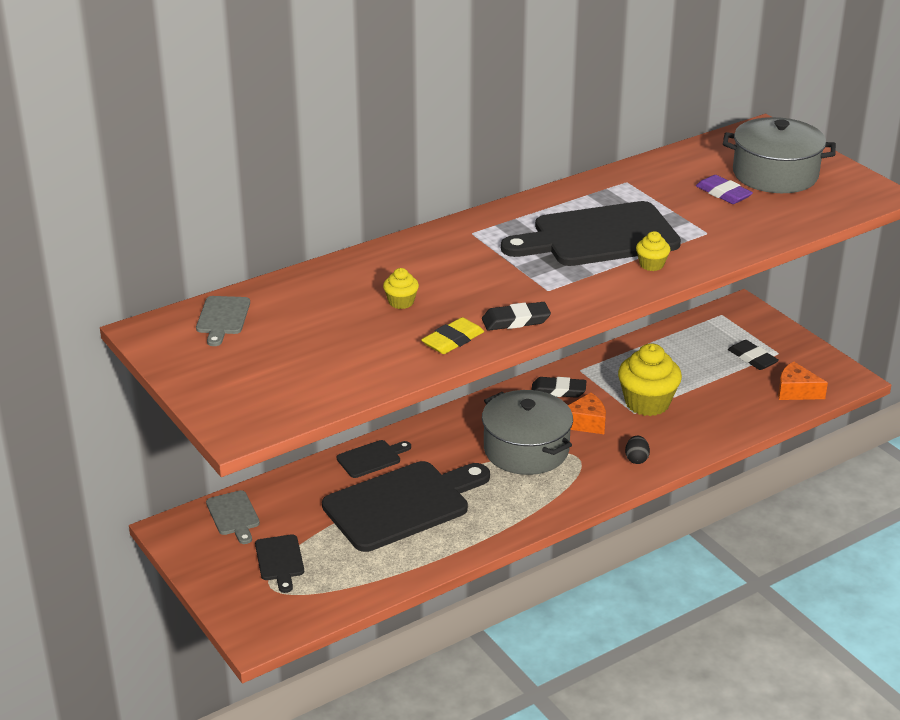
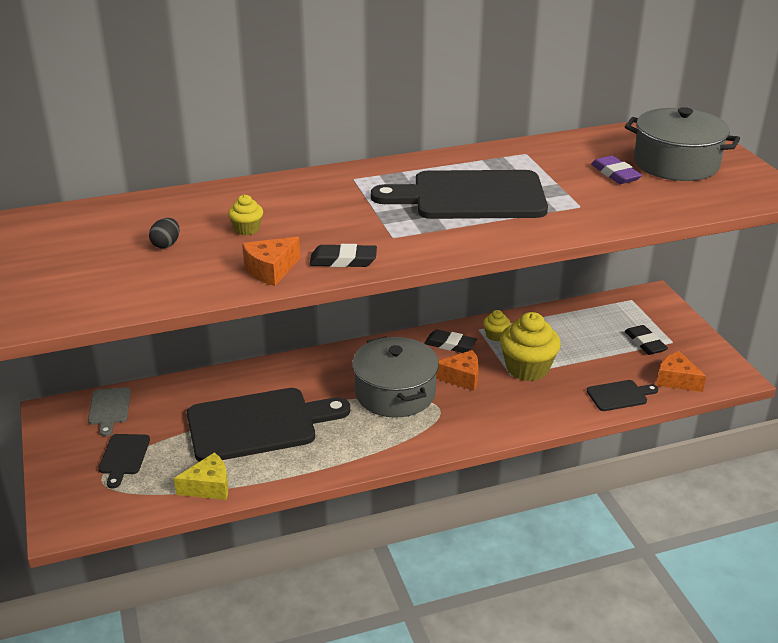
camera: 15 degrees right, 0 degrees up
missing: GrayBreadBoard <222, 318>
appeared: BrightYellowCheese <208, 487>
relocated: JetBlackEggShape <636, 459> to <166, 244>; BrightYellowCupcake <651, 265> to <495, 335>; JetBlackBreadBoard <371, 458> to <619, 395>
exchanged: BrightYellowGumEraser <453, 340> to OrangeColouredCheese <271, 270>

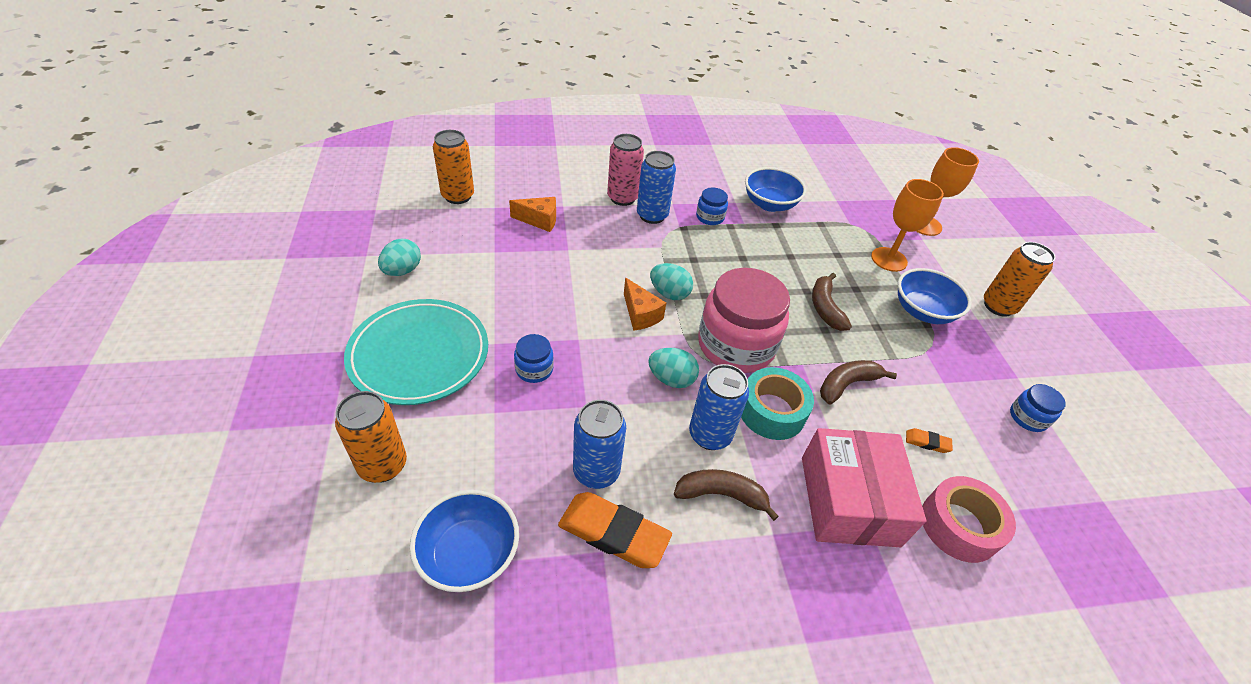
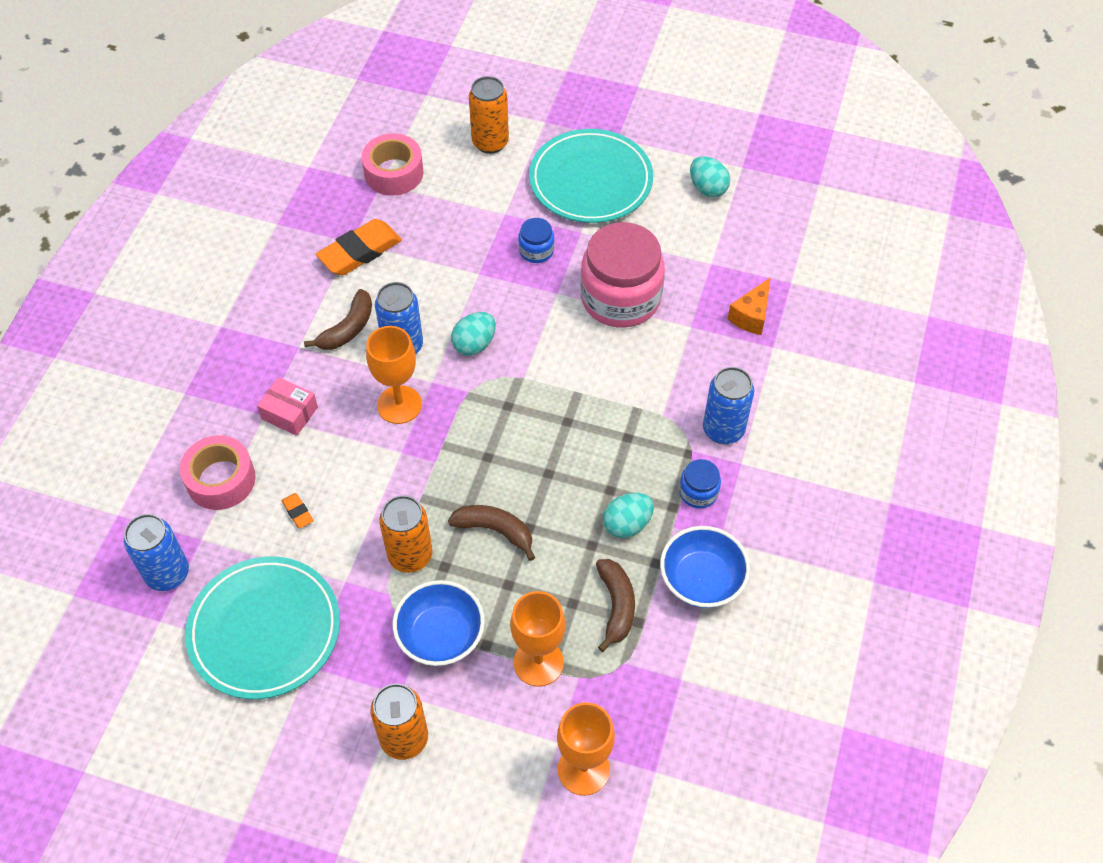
camera: 120 degrees right, 10 degrees up
missing: RosePinkTin <622, 198>; OrangeColouredCheese <640, 314>
relocated: BlueTin <596, 471> to <167, 574>; OrangeColouredTin <458, 196> to <410, 556>; RosePinkJar <736, 345> to <620, 298>; BrownBanana <847, 384> to <616, 606>; AquaEggShape <669, 293> to <627, 524>
exchanged: BlueJar <1027, 418> to AquaFlatDish <264, 630>; BlueDeepDish <469, 554> to RosePinkStickyTape <394, 173>; AquaStickyTape <772, 411> to OrangeColouredChalice <399, 405>
spun: OrangeColouredGumEraser <927, 442> = <298, 512> 75 degrees counterclockwise
size: RosePinkBox <849, 500> = <289, 413> x0.51

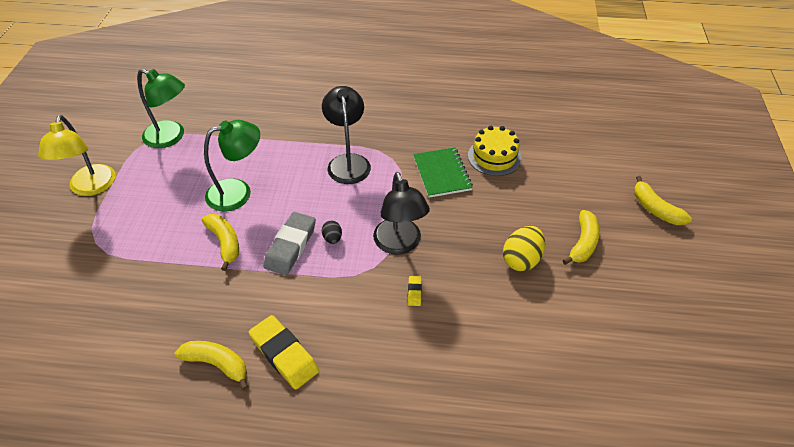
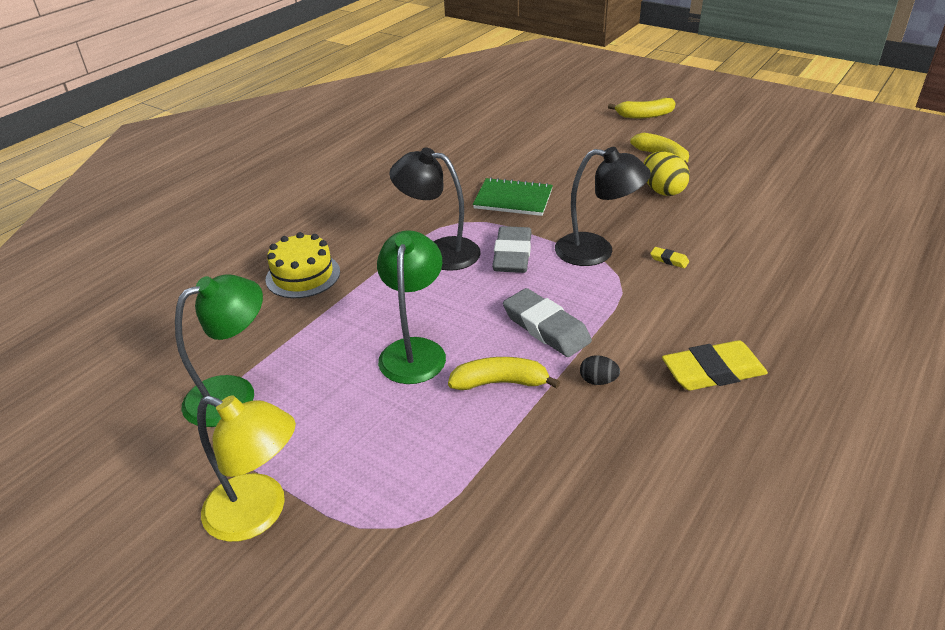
camera: 60 degrees left, 10 degrees down
missing: BrightYellowBanana <217, 364>
appeared: GrayGumEraser <512, 255>
relocated: BrightYellowGateau <494, 157> to <303, 275>; JetBlackEggShape <332, 238> to <598, 381>

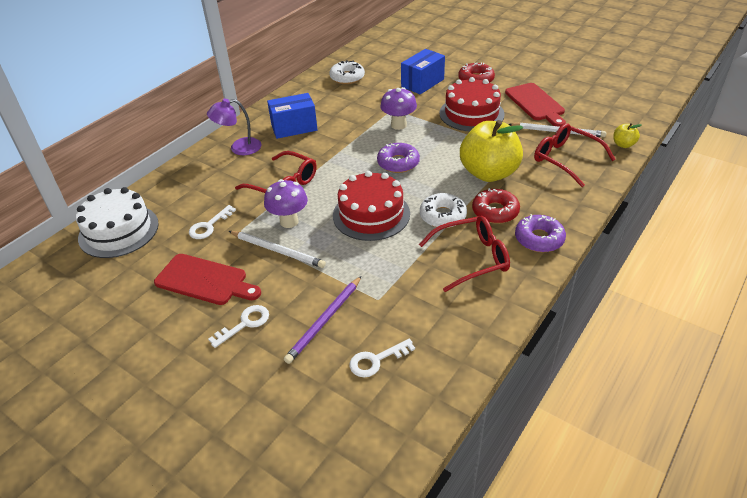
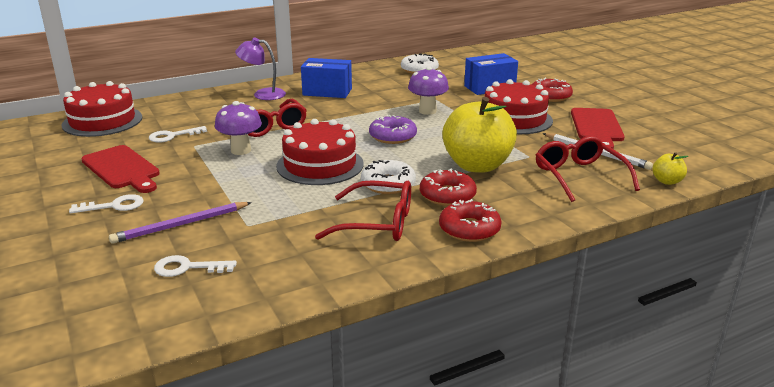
camera: 25 degrees right, 15 degrees down
missing: PureWhiteWoodenPencil <278, 250>
colour: PureWhiteGateau <118, 231> to CrimsonGateau <102, 121>; PurpleDoughnut <539, 239> to CrimsonDoughnut <469, 229>

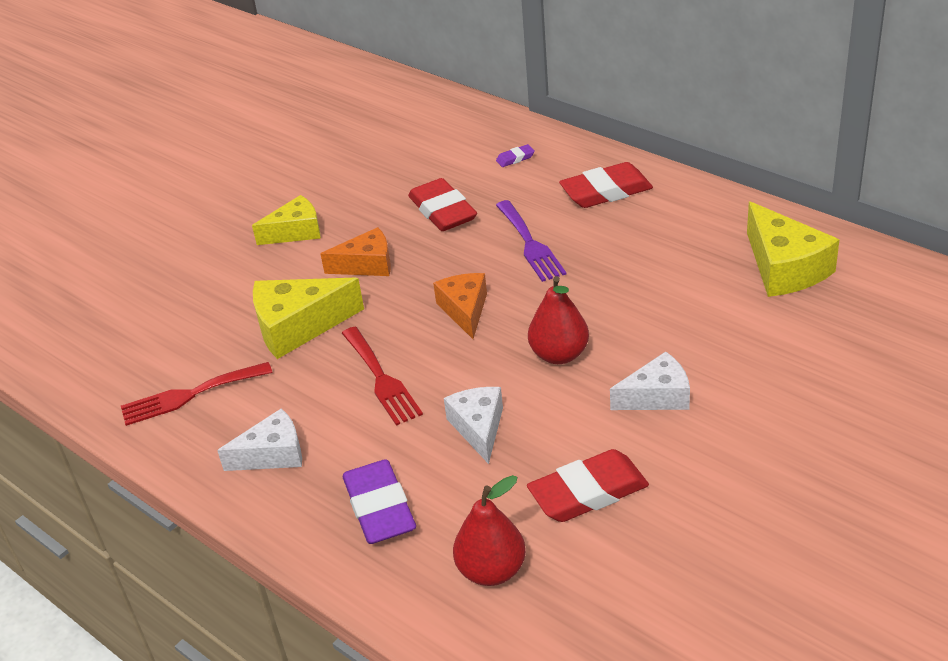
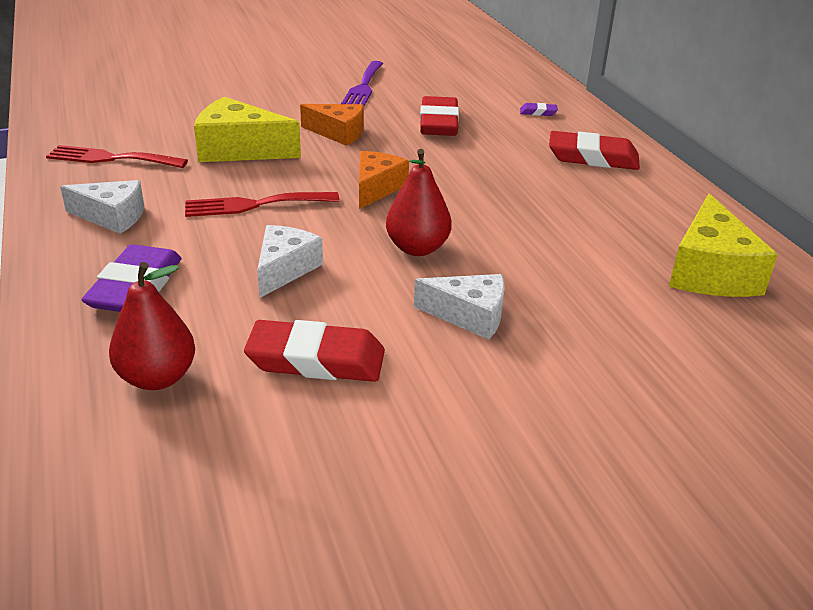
camera: 25 degrees right, 5 degrees down
missing: BrightYellowCheese <296, 232>
relocated: PurpleTableFork <530, 244> to <363, 87>
spun: CrimsonTableFork <381, 379> = <254, 205> 75 degrees clockwise

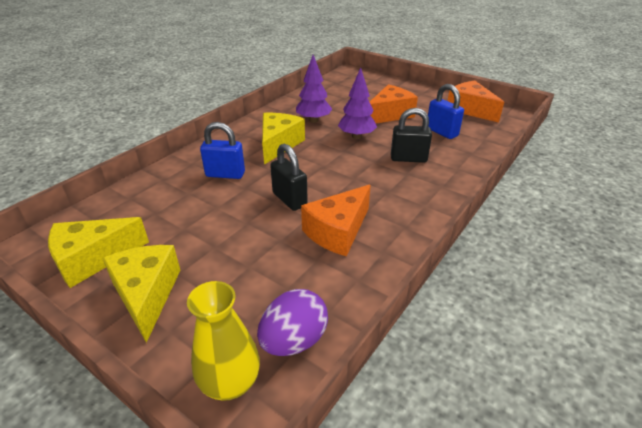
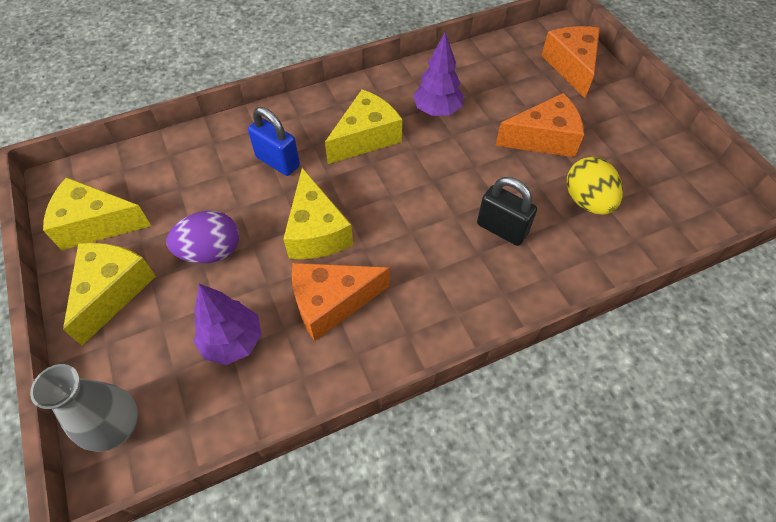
camera: 30 degrees right, 20 degrees up
relocated: PurpleEggShape <294, 340> to <211, 252>; PurpleFirTree <356, 136> to <233, 341>; OrangeColouredCheese <470, 109> to <571, 66>
exchanged: JetBlackSmallLock <289, 199> to BrightYellowCheese <316, 231>; BlueSmallLock <441, 132> to BrightYellowEggShape <587, 201>
colour: BrightYellowFlowerVase <230, 383> to GrayFlowerVase <116, 426>

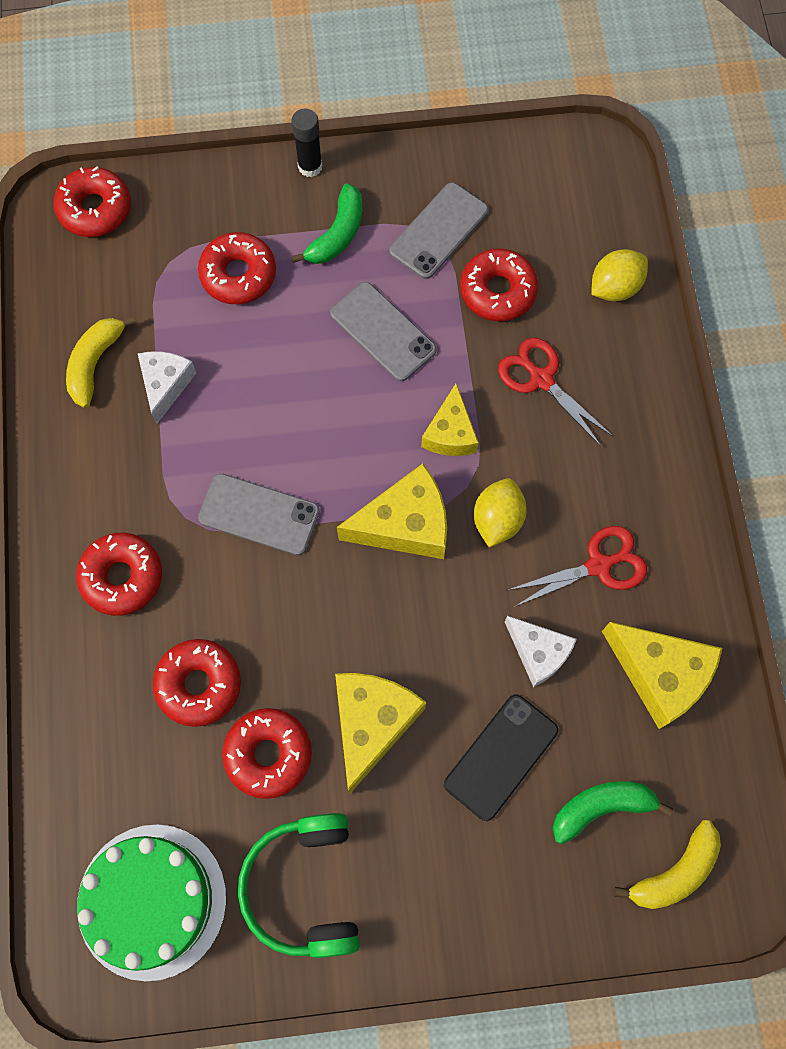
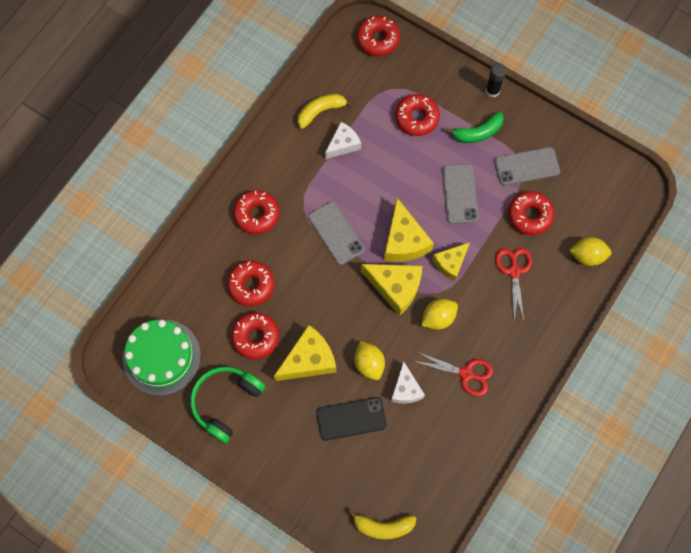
camera: 40 degrees right, 0 degrees up
missing: LeafGreenBanana <601, 807>
appeared: BrightYellowLemon <369, 364>
relocated: BrightYellowCheese <660, 674> to <404, 241>

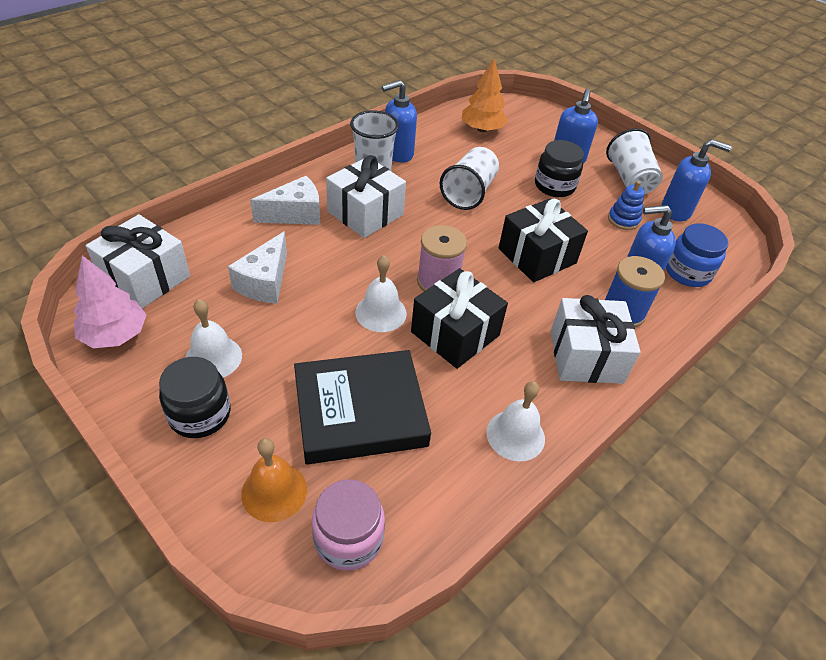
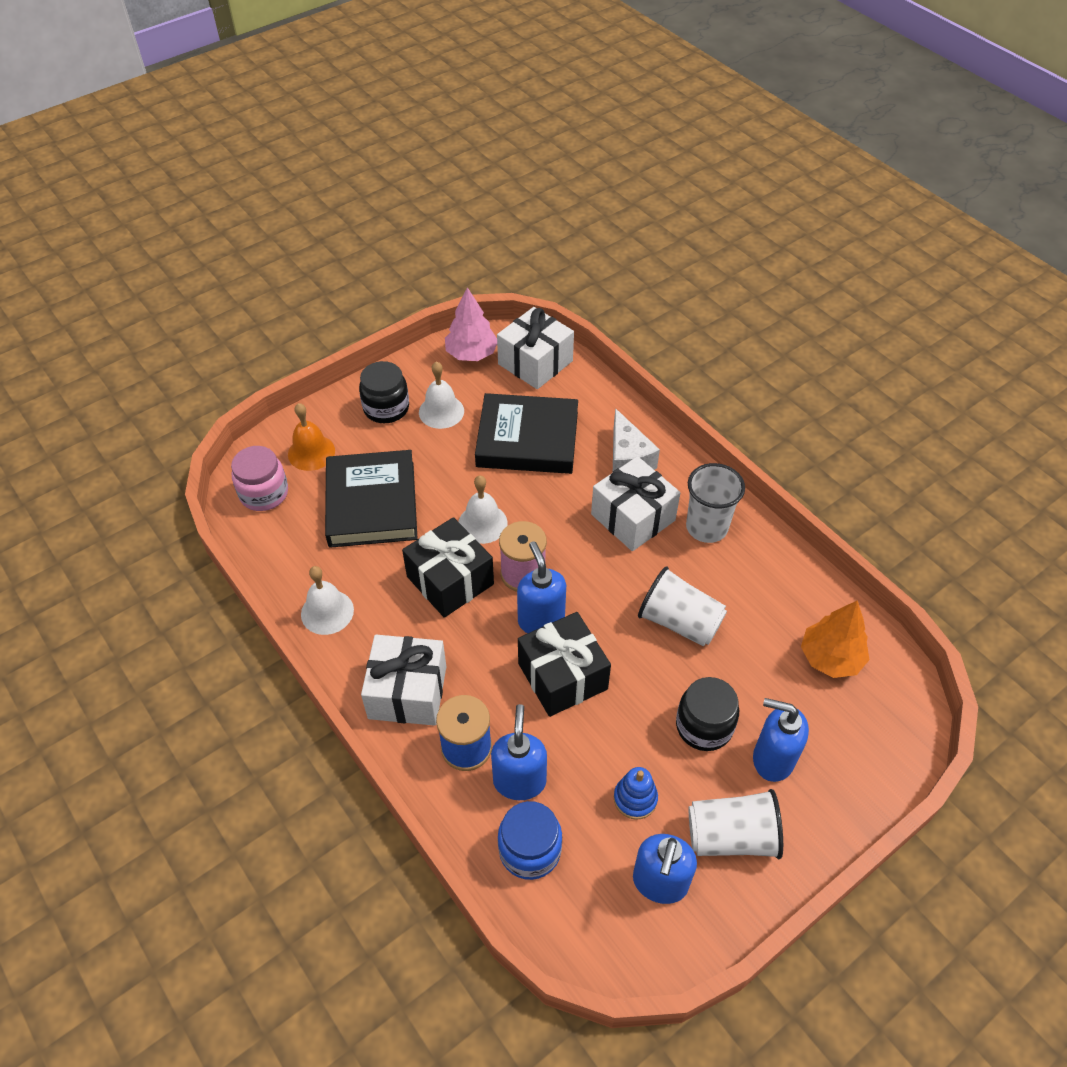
camera: 100 degrees right, 5 degrees up
relocated: BlueSoapPump <397, 153> to <541, 619>
exchanged: PureWhiteCheese <265, 282> to JetBlackBook <527, 439>

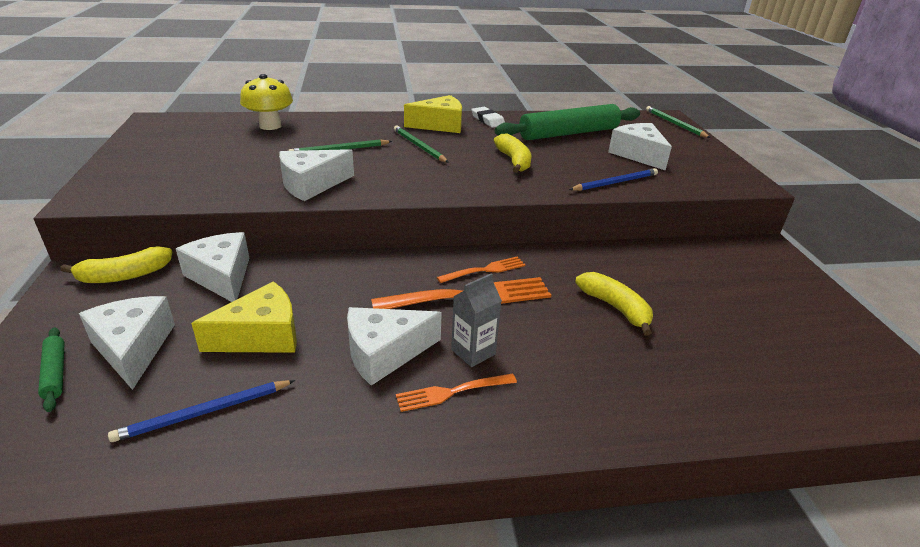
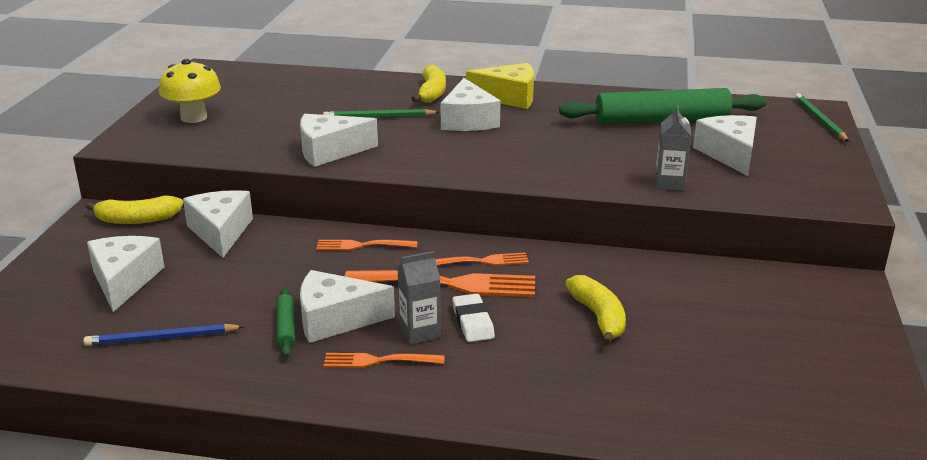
camera: 20 degrees right, 5 degrees down
missing: BrightYellowCheese <261, 335>
appeared: OrangeColouredTableFork <363, 245>
relocated: BrightYellowToadstool <270, 126> to <194, 117>; LeafGreenPastryRoller <55, 373> to <286, 327>; BrightYellowBanana <514, 161> to <432, 93>; PureWhiteGumEraser <487, 120> to <473, 322>
exchanged: LeafGreenWoodenPencil <419, 146> to PureWhiteCheese <468, 120>; BlueWoodenPencil <615, 182> to GrayCarton <669, 183>

